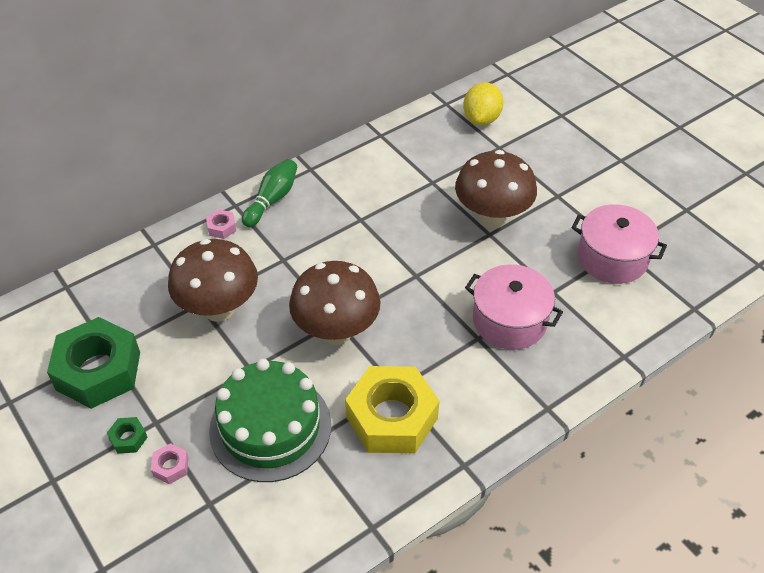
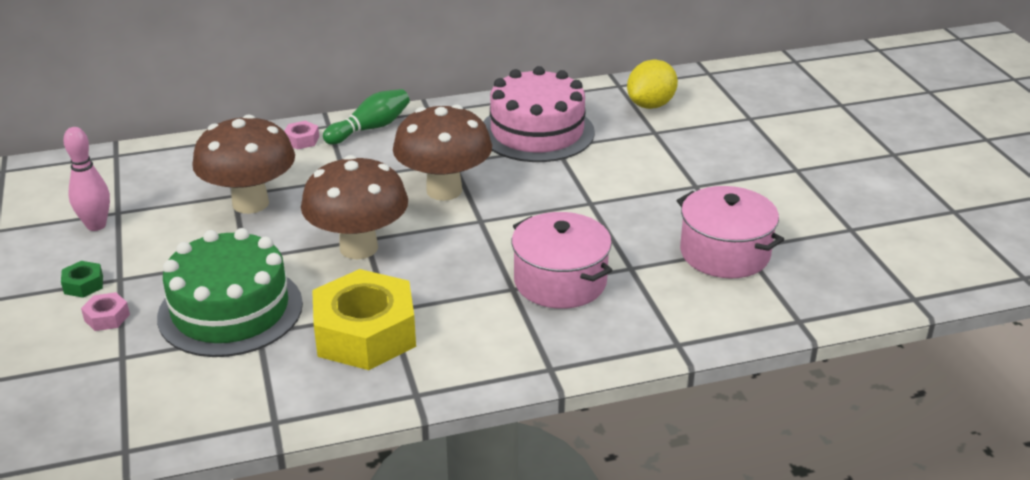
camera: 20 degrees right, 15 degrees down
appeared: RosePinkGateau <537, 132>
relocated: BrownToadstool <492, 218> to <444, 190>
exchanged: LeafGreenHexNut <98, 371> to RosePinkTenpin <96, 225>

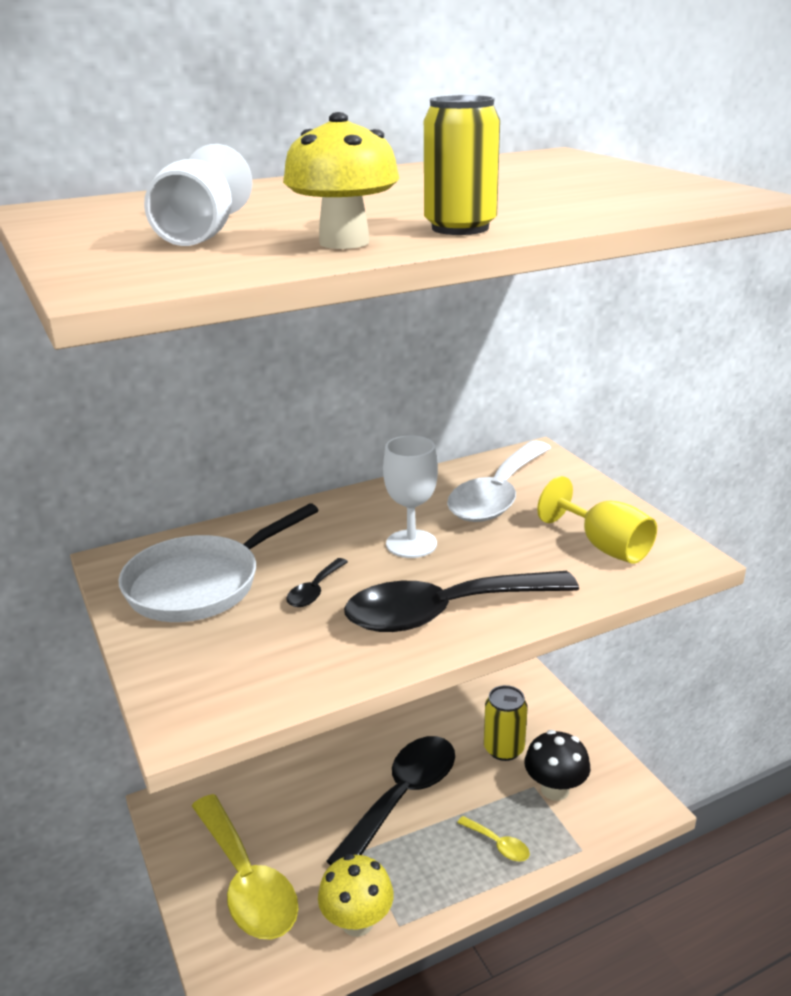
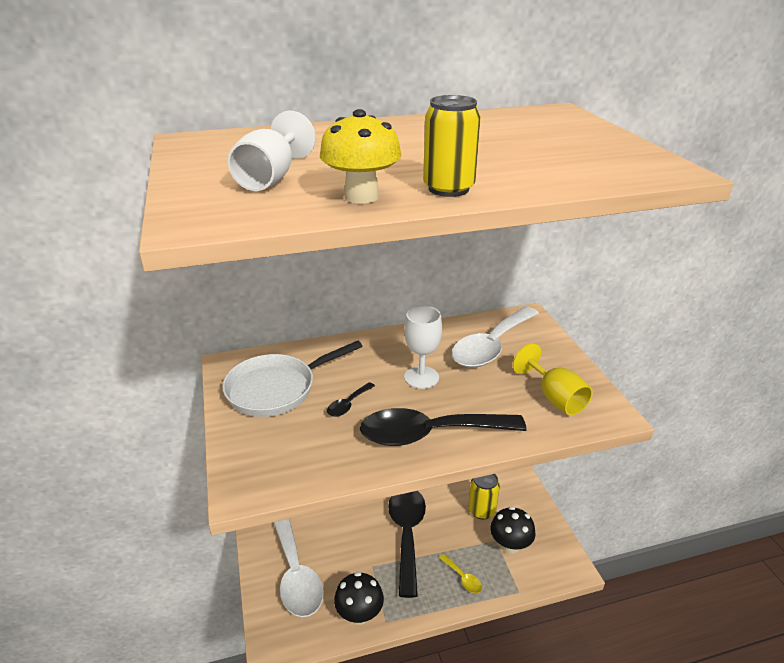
camera: 10 degrees right, 5 degrees up
colour: BrightYellowTeaspoon <247, 881> to PureWhiteTeaspoon <296, 574>; BrightYellowToadstool <357, 921> to JetBlackToadstool <359, 614>
spun: JetBlackTeaspoon <402, 797> = <407, 533> 45 degrees counterclockwise

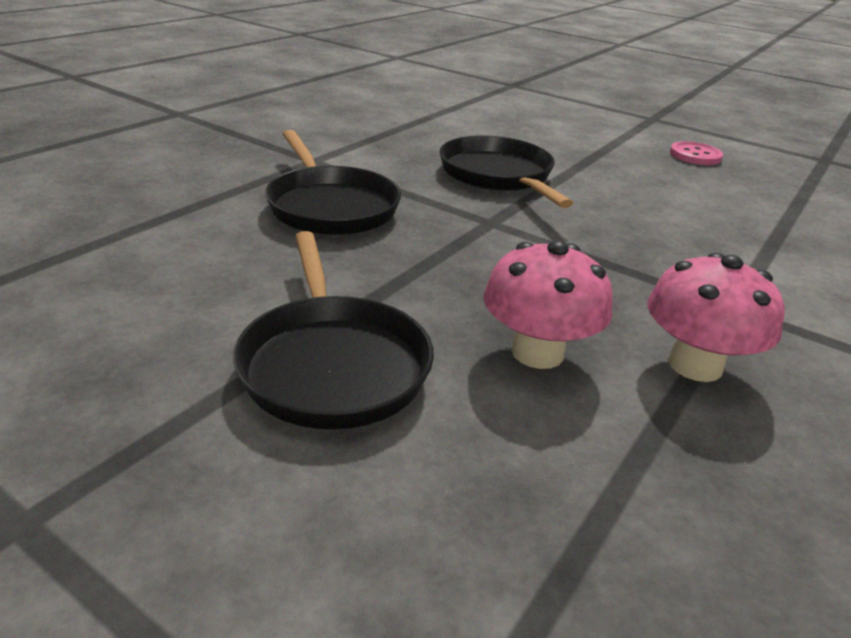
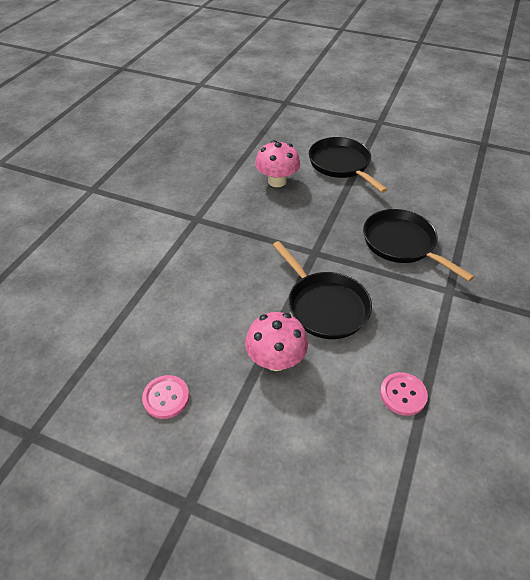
camera: 170 degrees right, 15 degrees up
appeared: RosePinkShirtButton <403, 394>
relocated: RosePinkToadstool <695, 365> to <276, 360>

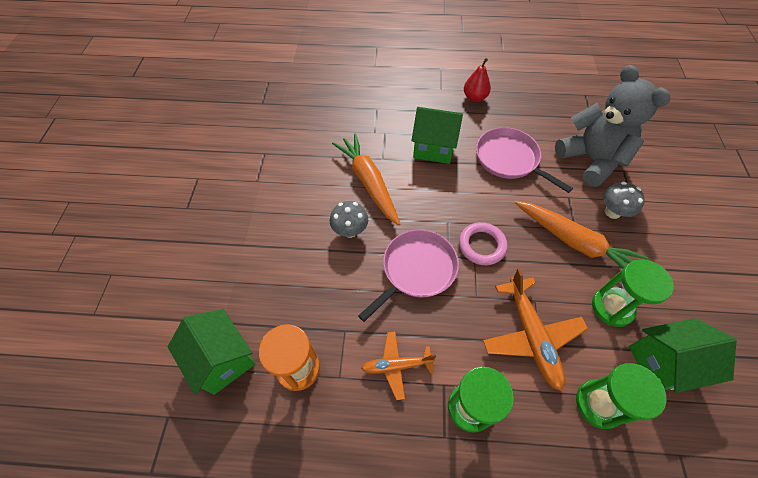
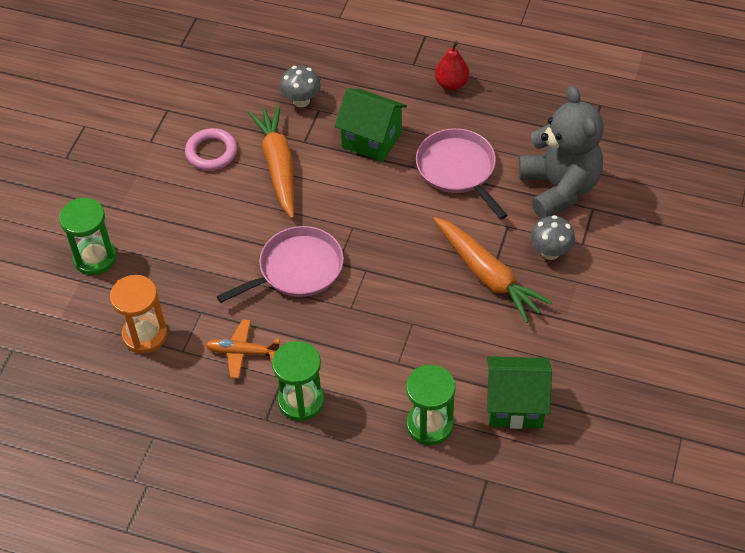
camera: 15 degrees right, 5 degrees down
missing: LeafGreenToyHouse <223, 360>; OrangeColouredAeroplane <531, 335>
relocated: LeafGreenHourglass <612, 307> to <95, 258>; RosePinkHoop <482, 245> to <211, 152>; GrayToadstool <350, 230> to <301, 101>

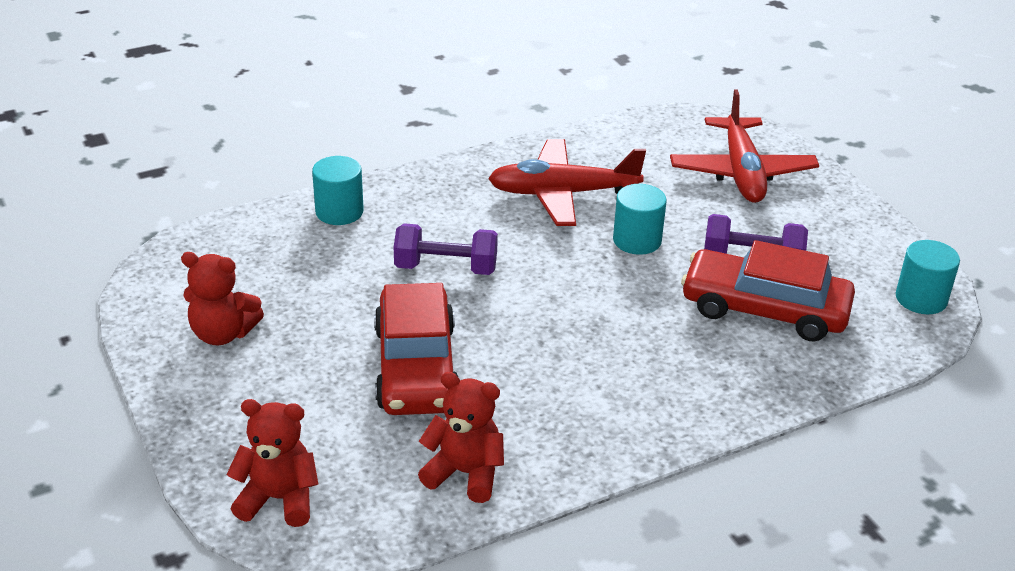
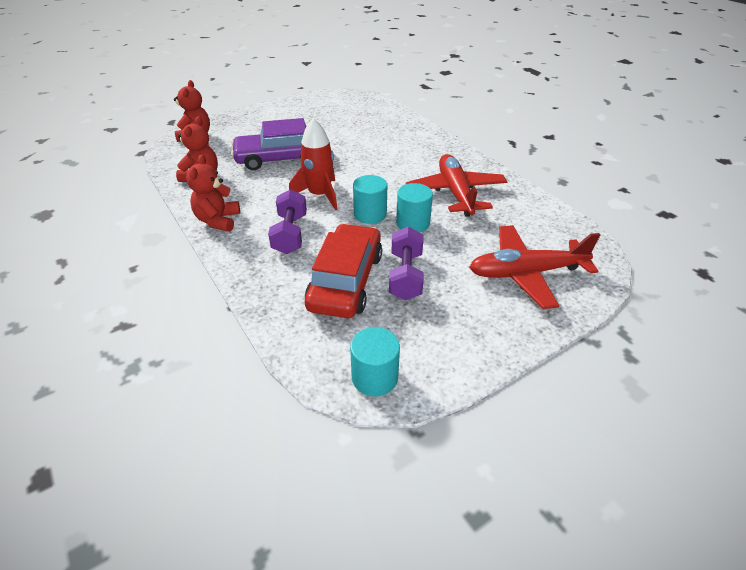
camera: 85 degrees right, 5 degrees up
appeared: CrimsonSpaceship <319, 195>
relocated: CrimsonStuffedBear <223, 333> to <218, 221>; PurpleFreeWeight <446, 268> to <290, 234>; AquaCylinder <339, 212> to <370, 214>
colour: CrimsonCar <416, 367> to PurpleCar <281, 158>

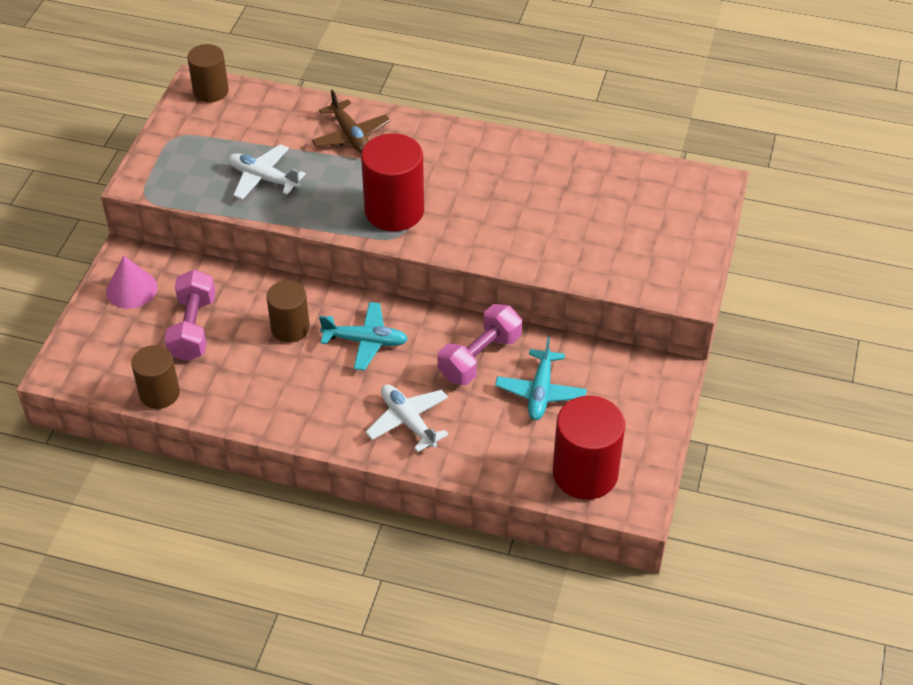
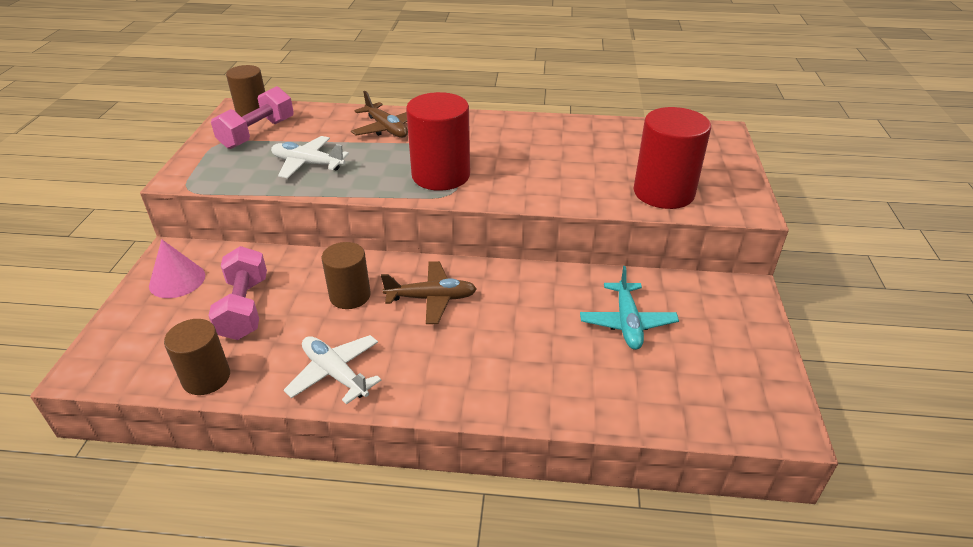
camera: 10 degrees left, 10 degrees down
relocated: RosePinkFreeWeight <480, 357> to <257, 133>; PureWhiteAeroplane <408, 421> to <335, 373>; CrimsonCylinder <585, 473> to <663, 192>
colour: AquaAeroplane <365, 341> to BrownAeroplane <431, 298>

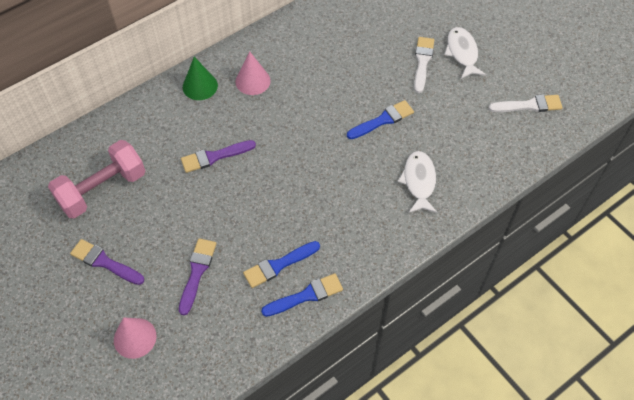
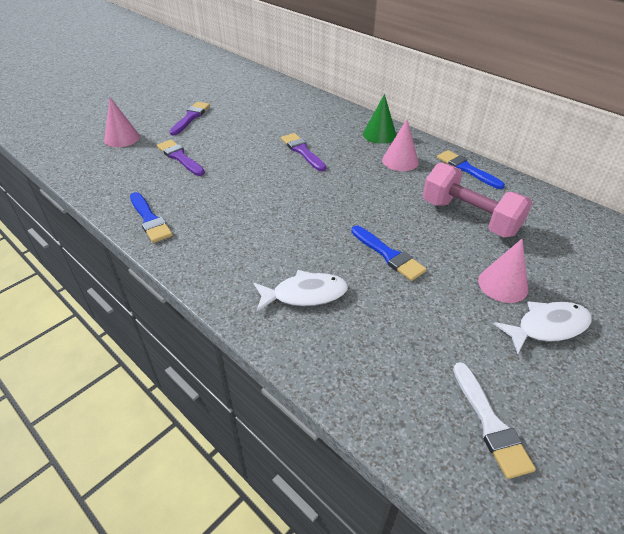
camera: 80 degrees right, 15 degrees down
relocated: RosePinkFreeWeight <102, 189> to <469, 217>; BlueBrush <278, 265> to <466, 169>
exchanged: PureWhiteBrush <422, 62> to RosePinkCone <503, 284>
spun: PurpleBrush <197, 272> = <180, 157> 135 degrees counterclockwise

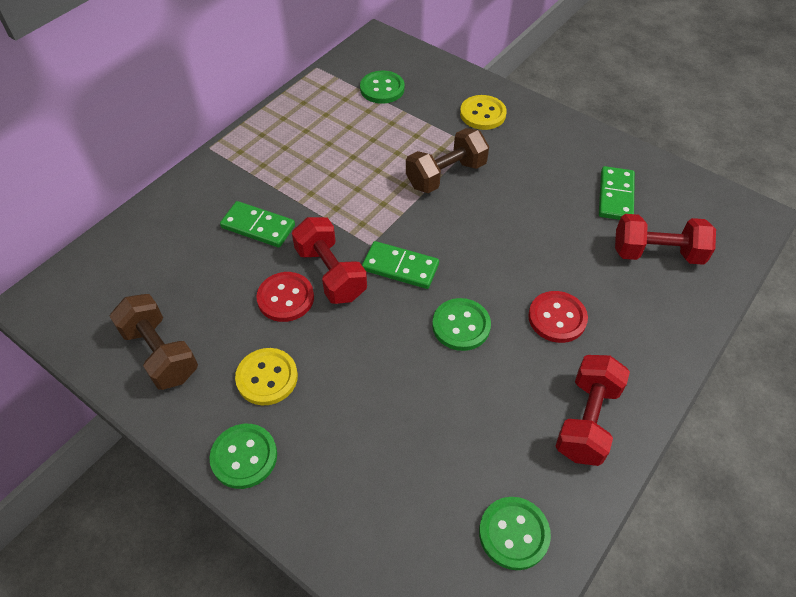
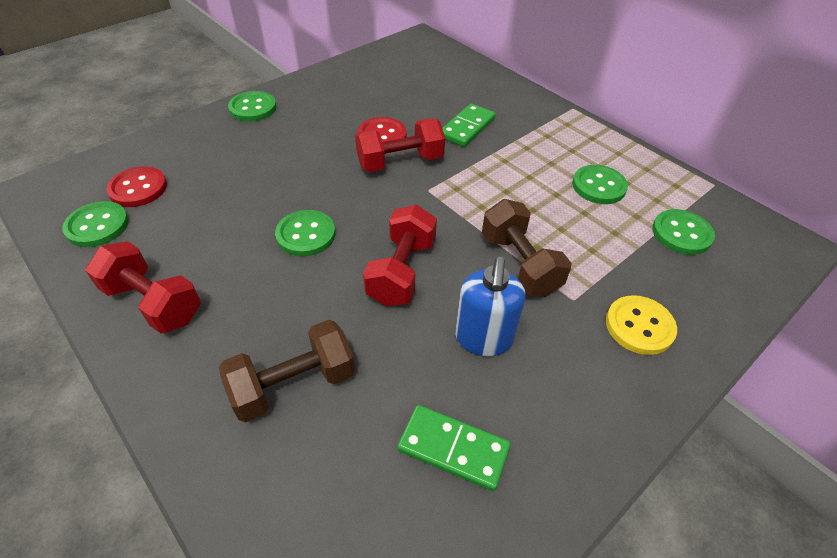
camera: 100 degrees right, 5 degrees down
missing: BrightYellowShirtButton <267, 377>; LeafGreenDominoPiece <400, 267>
appeared: BlueSoapPump <483, 339>; LeafGreenShirtButton <598, 186>
relocated: CrimsonShirtButton <557, 318> to <138, 188>; BrownFreeWeight <160, 353> to <294, 384>; CrimsonFreeWeight <657, 253> to <402, 271>

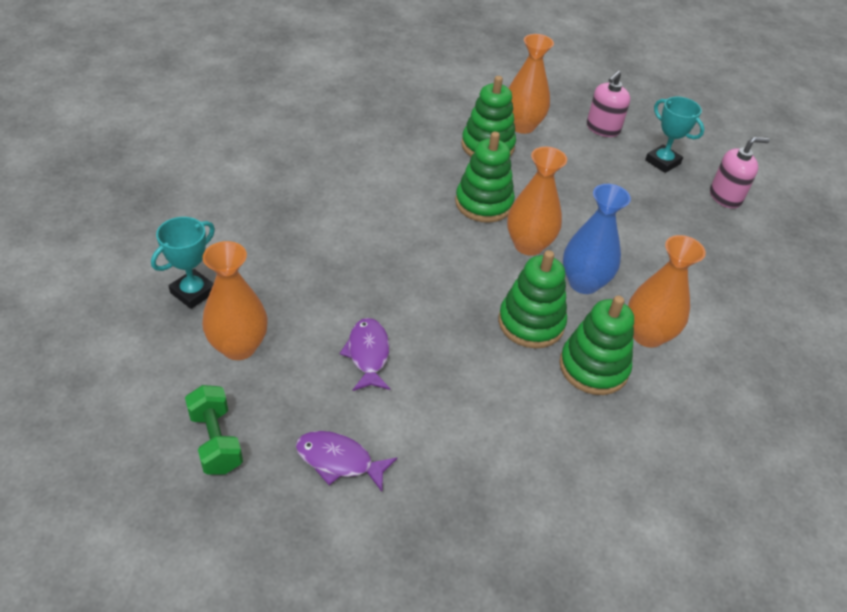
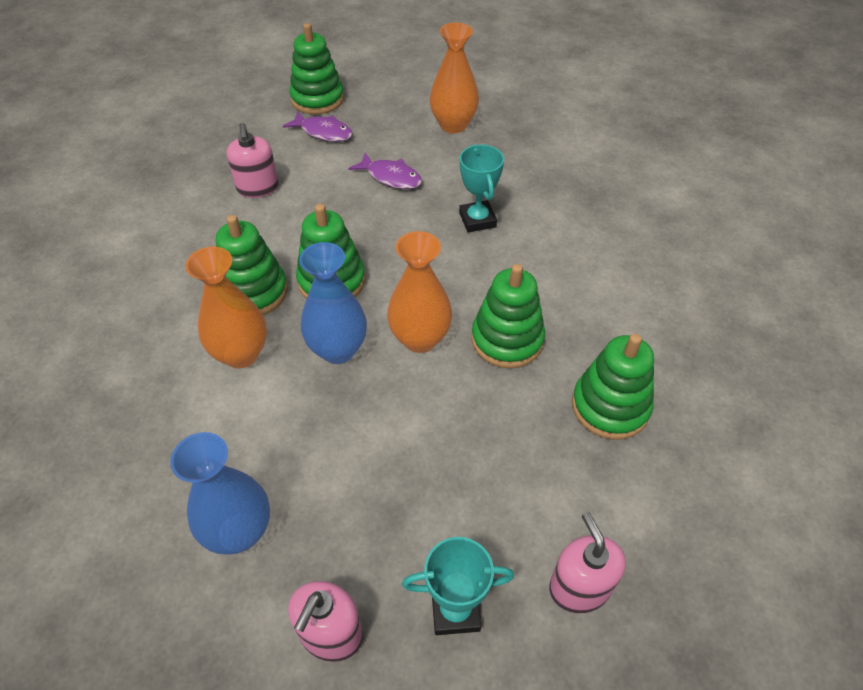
camera: 130 degrees right, 5 degrees up
missing: LeafGreenFreeWeight <216, 441>; OrangeColouredFlowerVase <522, 126>
appeared: BlueFlowerVase <239, 532>; RosePinkSoapPump <258, 188>; LeafGreenStackingToy <317, 99>
relocated: AquaAwardCup <193, 292> to <477, 220>
spun: PurpleFish <339, 461> = <323, 132> 60 degrees clockwise

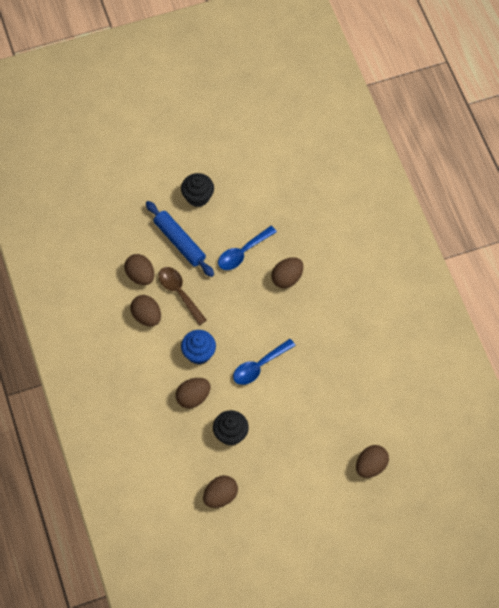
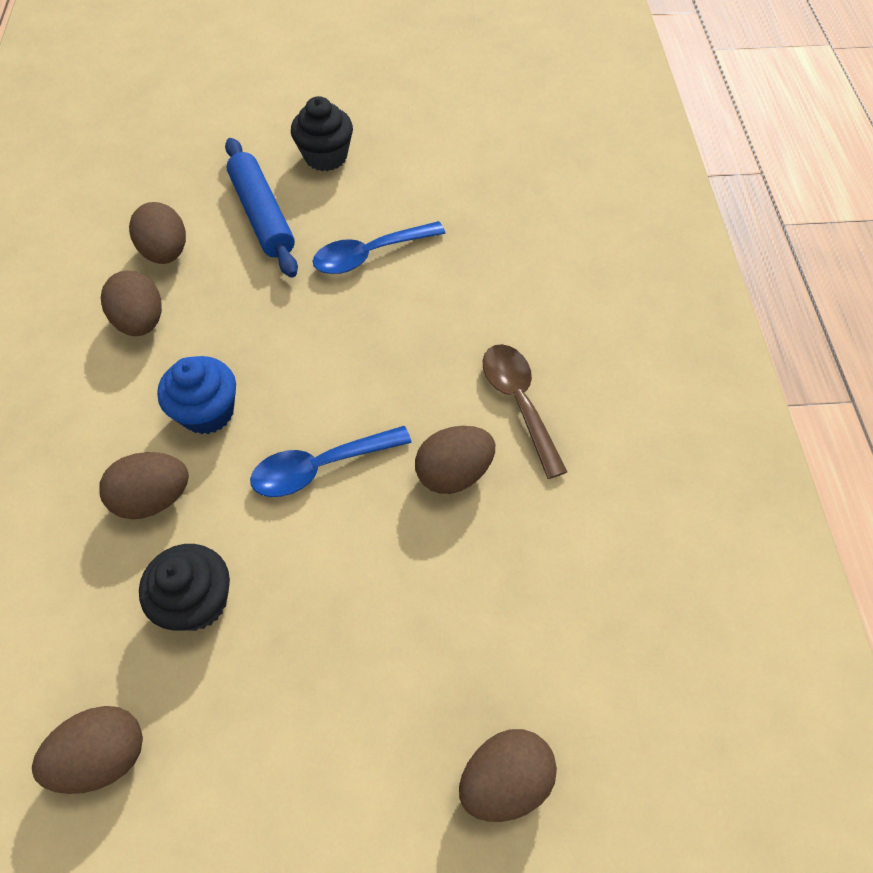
camera: 15 degrees right, 5 degrees down
relocated: BrownEggShape <287, 278> to <454, 473>; BrownTeaspoon <179, 293> to <518, 403>

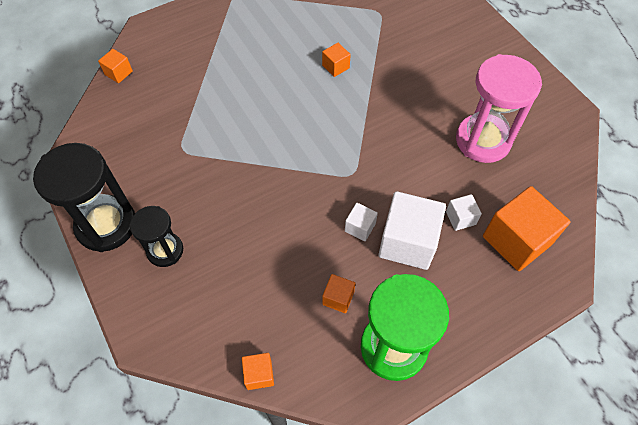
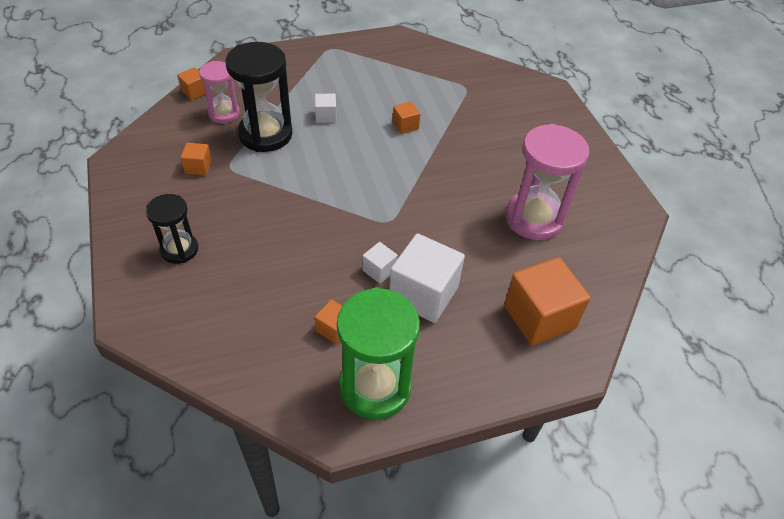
camera: 10 degrees right, 10 degrees down
appeared: RosePinkHourglass <224, 113>
relocated: OrangeColouredSolidCube <259, 374> to <198, 167>; JetBlackHourglass <106, 225> to <265, 134>; PureWhiteSolidCube <460, 218> to <326, 116>

